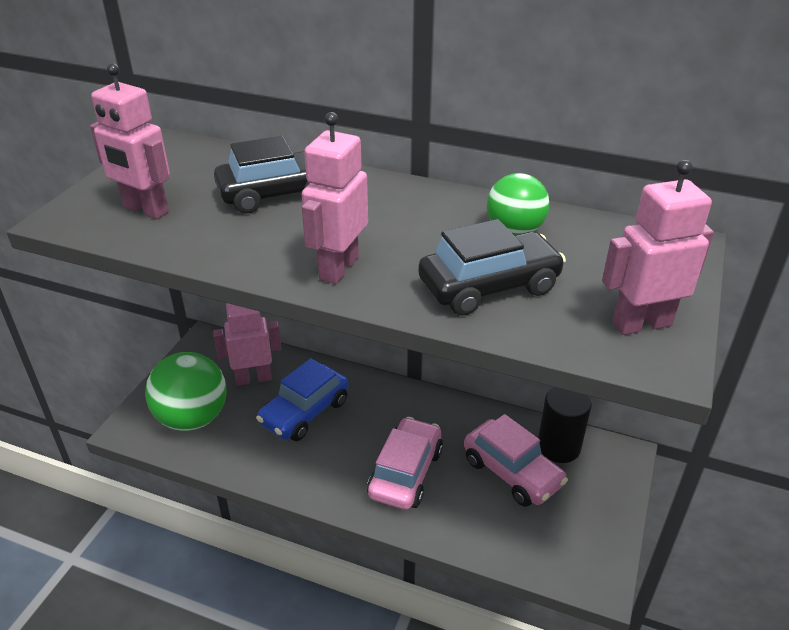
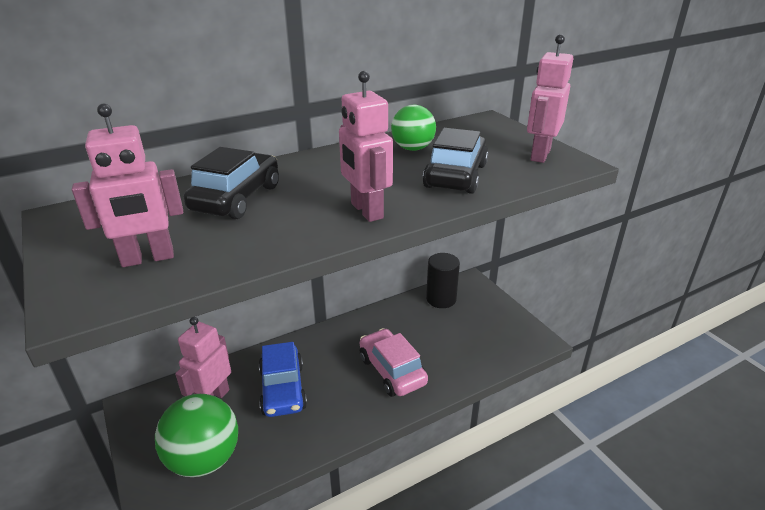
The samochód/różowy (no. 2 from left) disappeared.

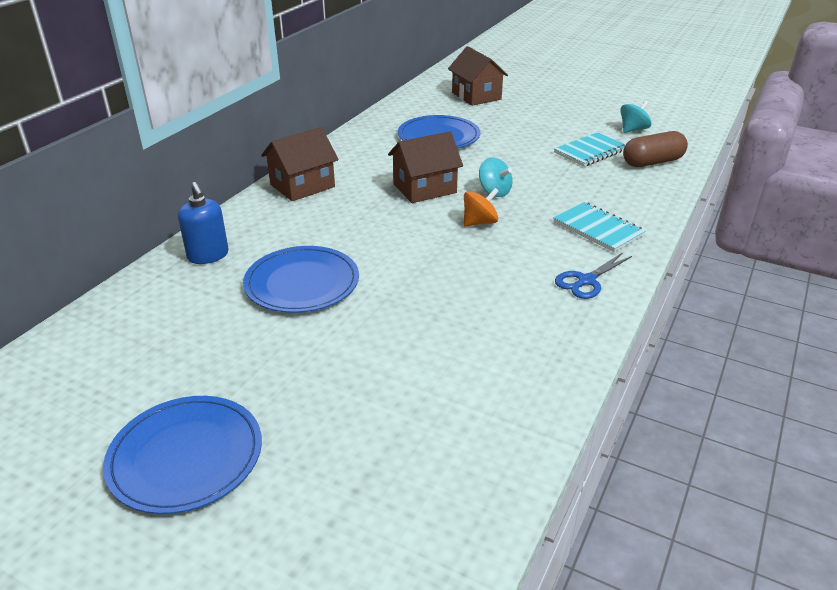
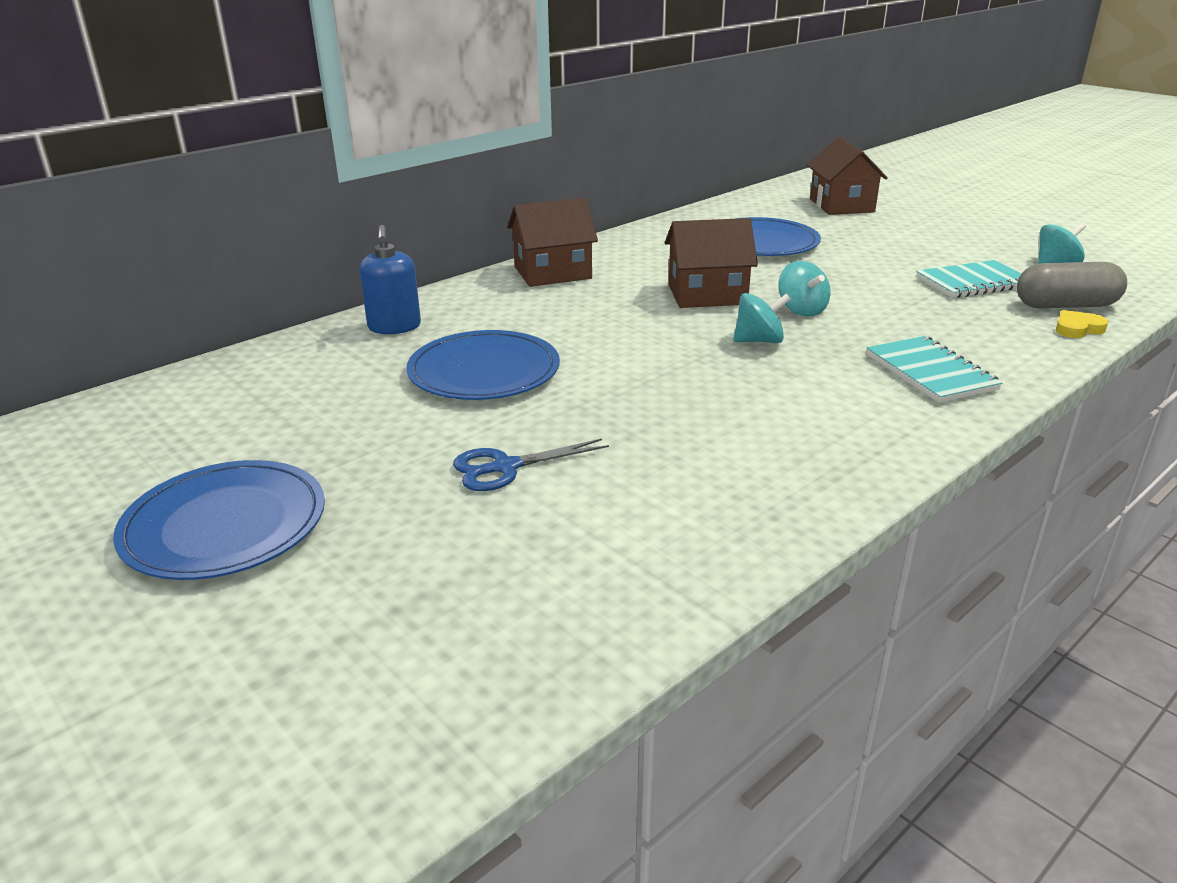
The serce/żółty appeared.
The nożyczki/niebieski moved.
The bączek/pomarańczowy became the bączek/turkusowy (no. 1 from left).
The kapsułka/brązowy became the kapsułka/szary.

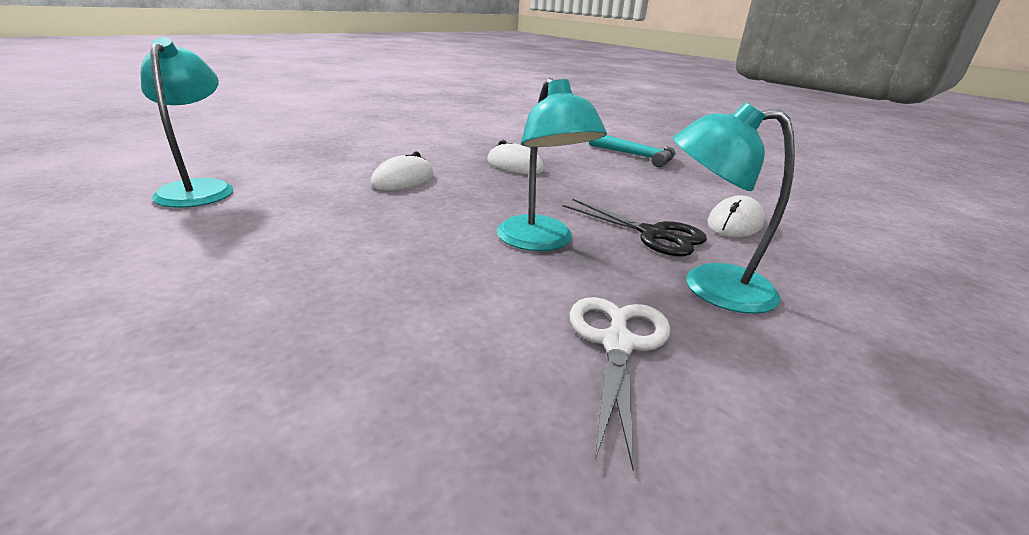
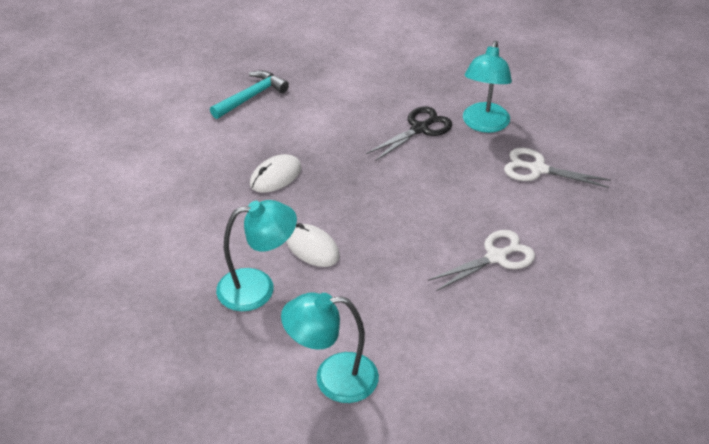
The myszka/biały (no. 3 from left) disappeared.
The nożyczki/biały (no. 1 from left) appeared.
The lampka/turkusowy (no. 2 from left in the first image) moved.

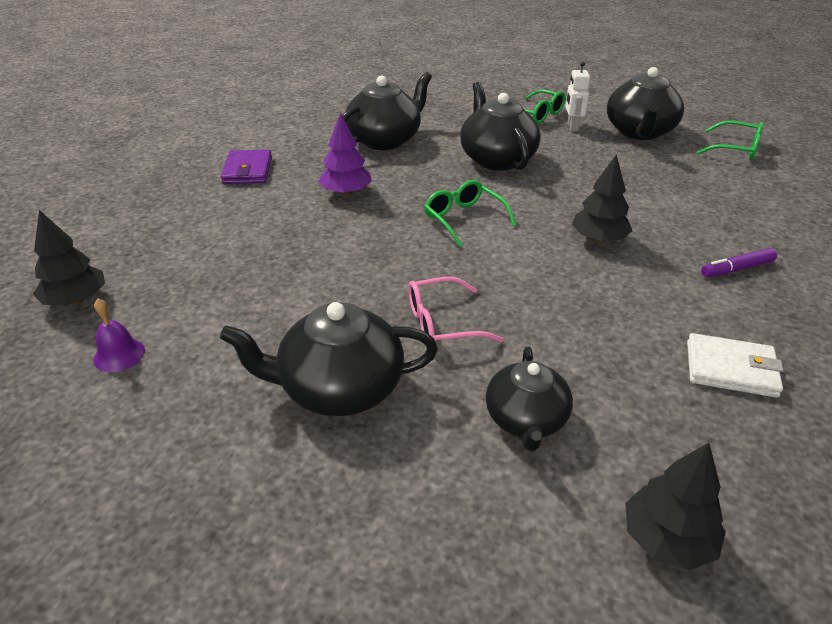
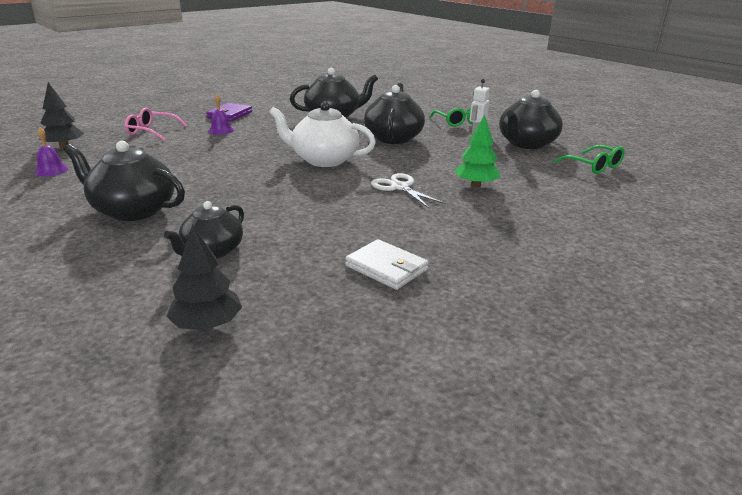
The drzewko/fioletowy disappeared.
The flamaster/fioletowy disappeared.
The dzwonek/fioletowy (no. 2 from left) appeared.
The drzewko/zielony appeared.
The okulary/różowy moved.
The okulary/zielony (no. 1 from left) was replaced by the imbryk/biały.
The drzewko/czarny (no. 2 from left) was replaced by the nożyczki/biały.

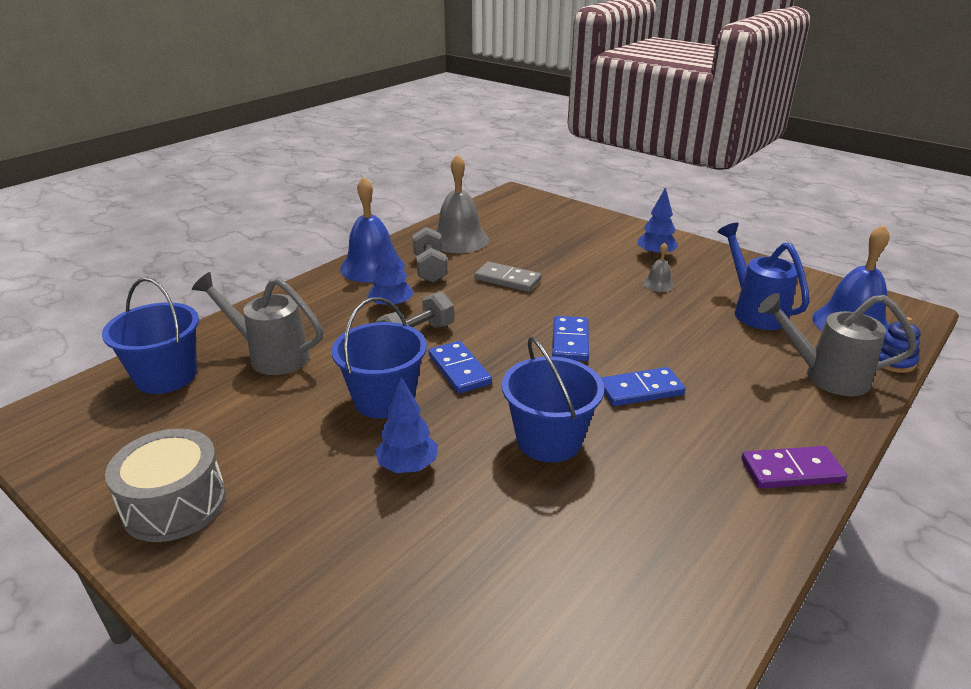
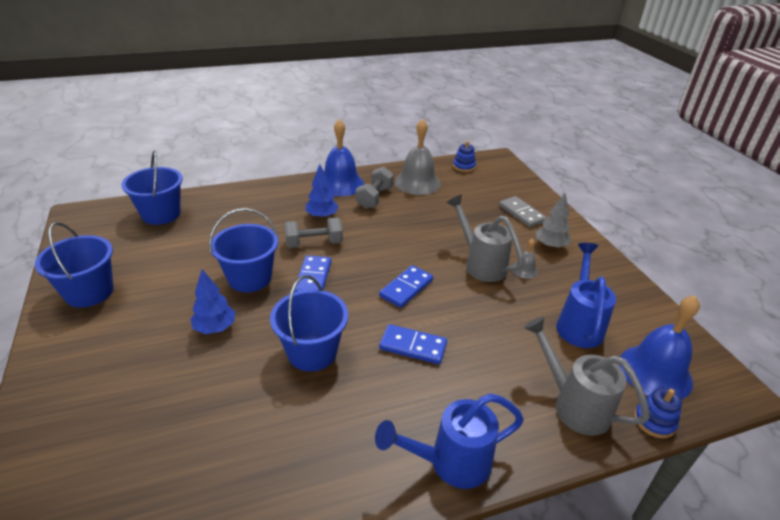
The zabawka nakładanka/niebieski (no. 1 from left) appeared.
The konewka/szary (no. 1 from left) moved.
The kostka domina/szary moved.
The bęben/szary was replaced by the wiadro/niebieski (no. 1 from left).
The kostka domina/fioletowy was replaced by the konewka/niebieski (no. 1 from left).
The drzewko/niebieski (no. 3 from left) became the drzewko/szary.

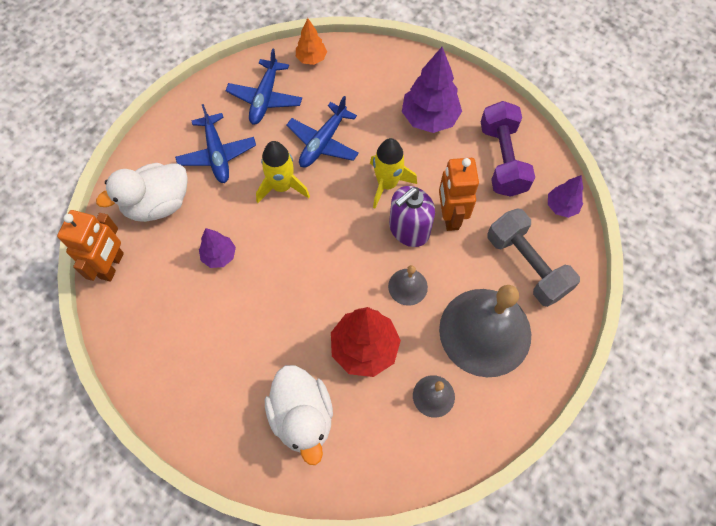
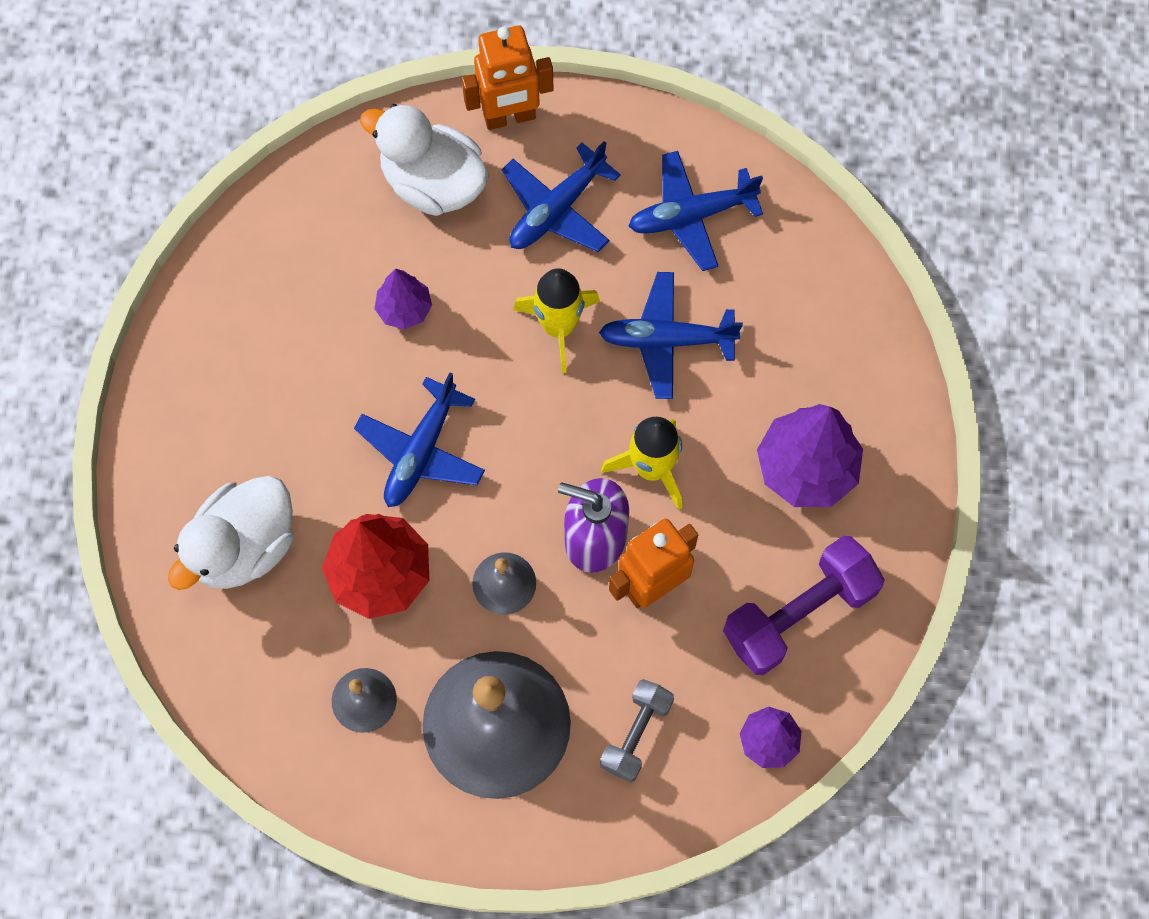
The drzewko/pomarańczowy disappeared.
The samolot/niebieski (no. 1 from left) appeared.
The robot/pomarańczowy (no. 1 from left) moved.
The hantel/szary changed to 0.60 times the size.

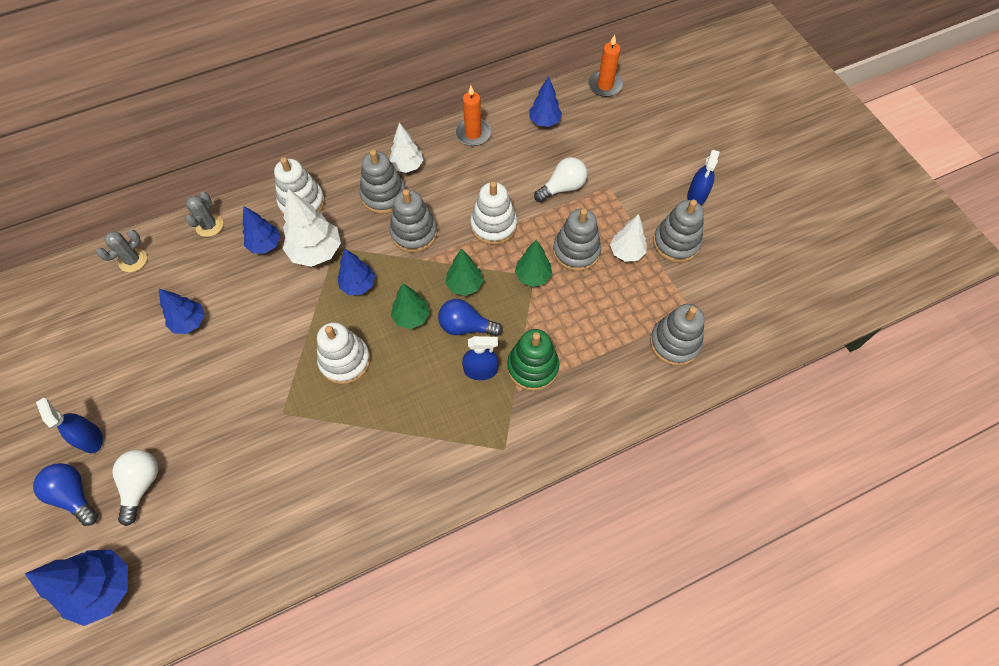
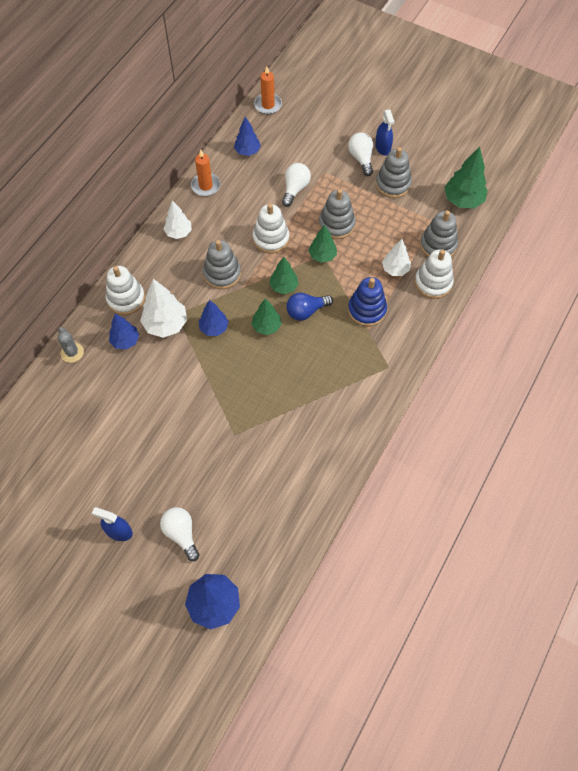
The żarówka/niebieski (no. 1 from left) disappeared.
The kaktus/szary (no. 1 from left) disappeared.
The drzewko/niebieski (no. 2 from left) disappeared.
The zabawka nakładanka/szary (no. 1 from left) disappeared.
The spryskiwacz/niebieski (no. 2 from left) disappeared.
The żarówka/biały (no. 3 from left) appeared.
The drzewko/zielony (no. 4 from left) appeared.
The zabawka nakładanka/biały (no. 2 from left in the first image) moved.
The drzewko/biały (no. 3 from left) moved.
The zabawka nakładanka/zielony became the zabawka nakładanka/niebieski.

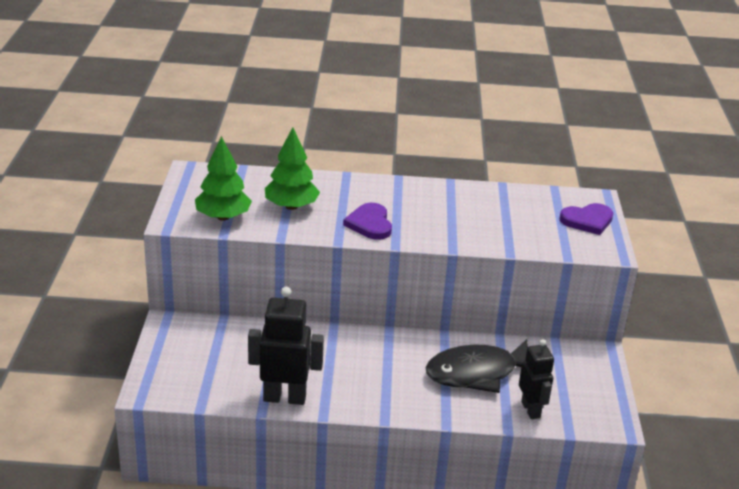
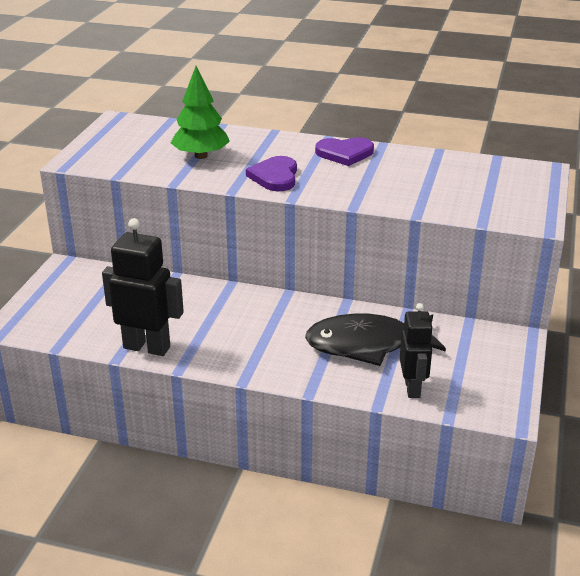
The drzewko/zielony (no. 1 from left) disappeared.
The serce/fioletowy (no. 2 from left) moved.

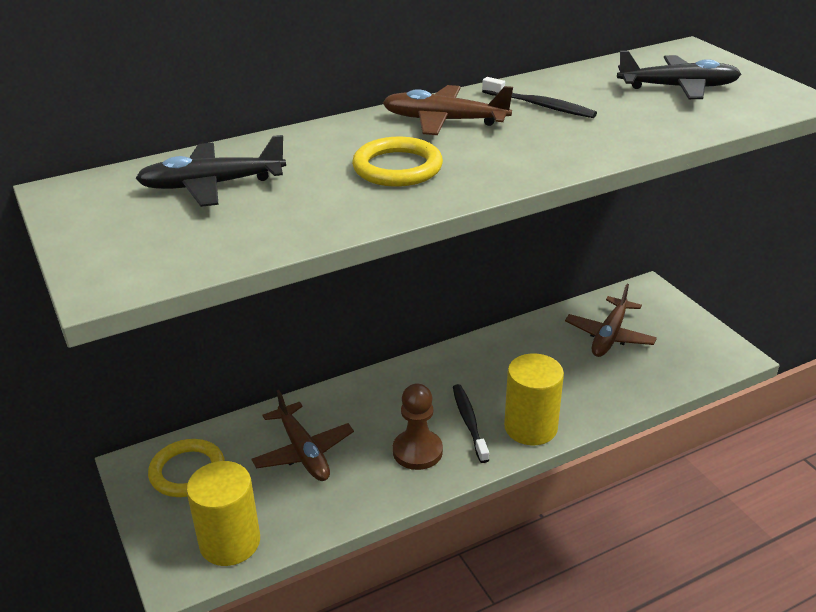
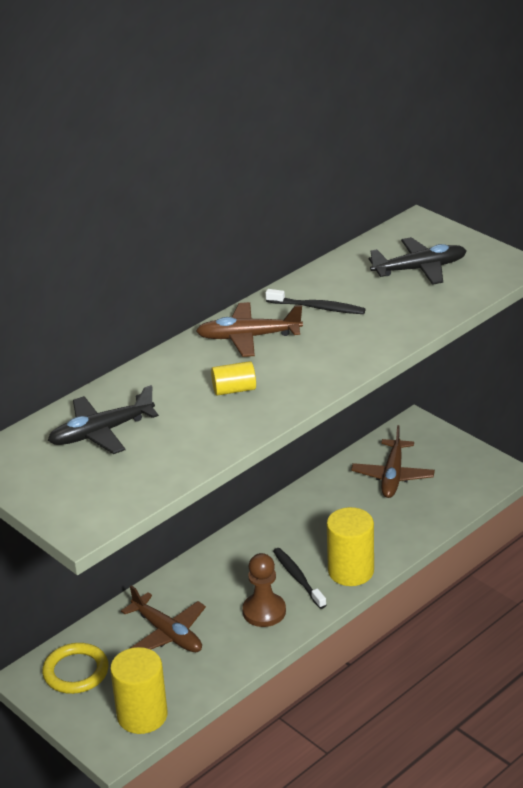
The pierścień/żółty (no. 2 from left) was replaced by the walec/żółty (no. 2 from left).

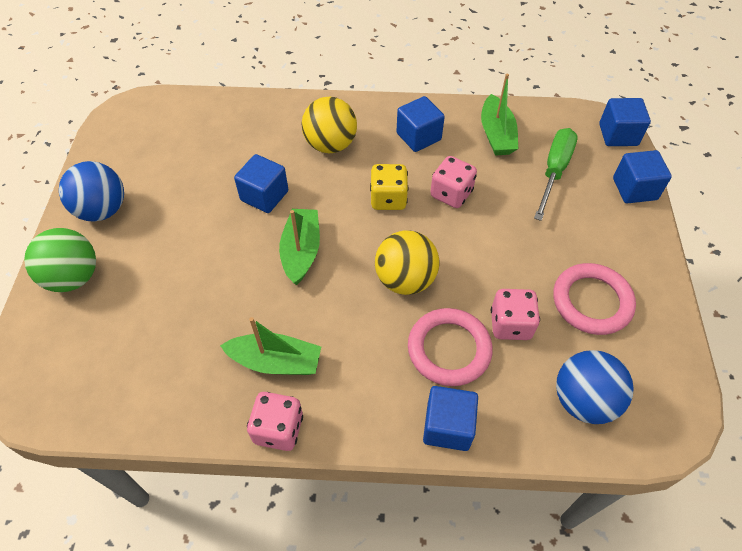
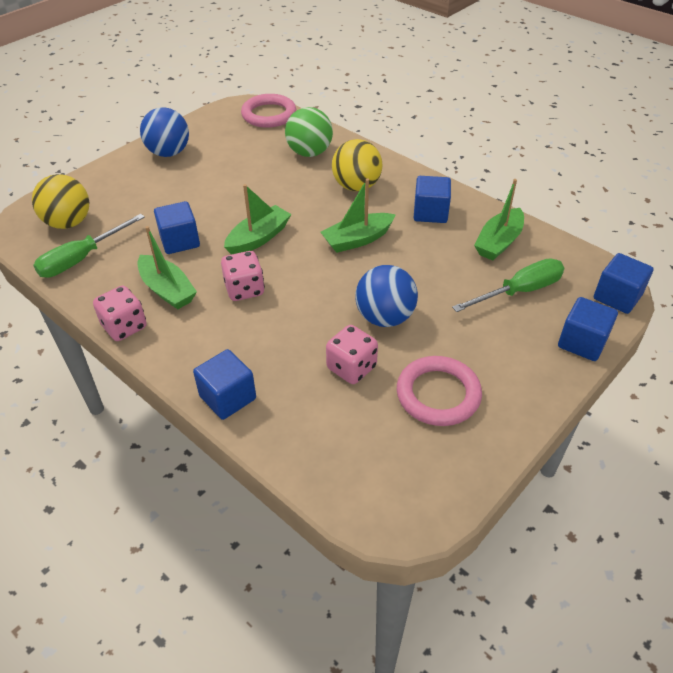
The śrubokręt/zielony (no. 1 from left) appeared.
The piłka/zielony moved.
The sześcian/niebieski (no. 1 from left) moved.
The piłka/żółty (no. 2 from left in the first image) moved.
The pierścień/różowy (no. 1 from left) moved.
The kostka do gry/różowy (no. 2 from left) moved.
The piłka/niebieski (no. 2 from left) moved.
The kostka do gry/żółty was replaced by the łódka/zielony (no. 3 from left).

